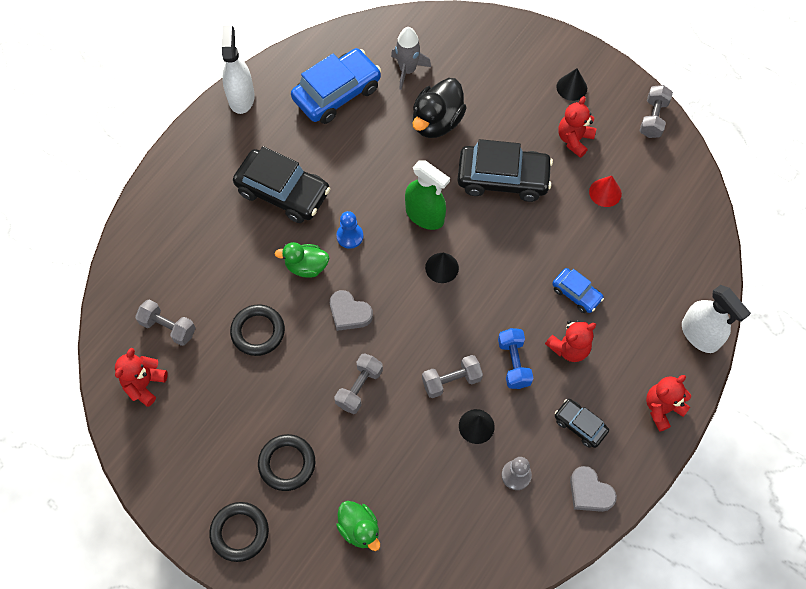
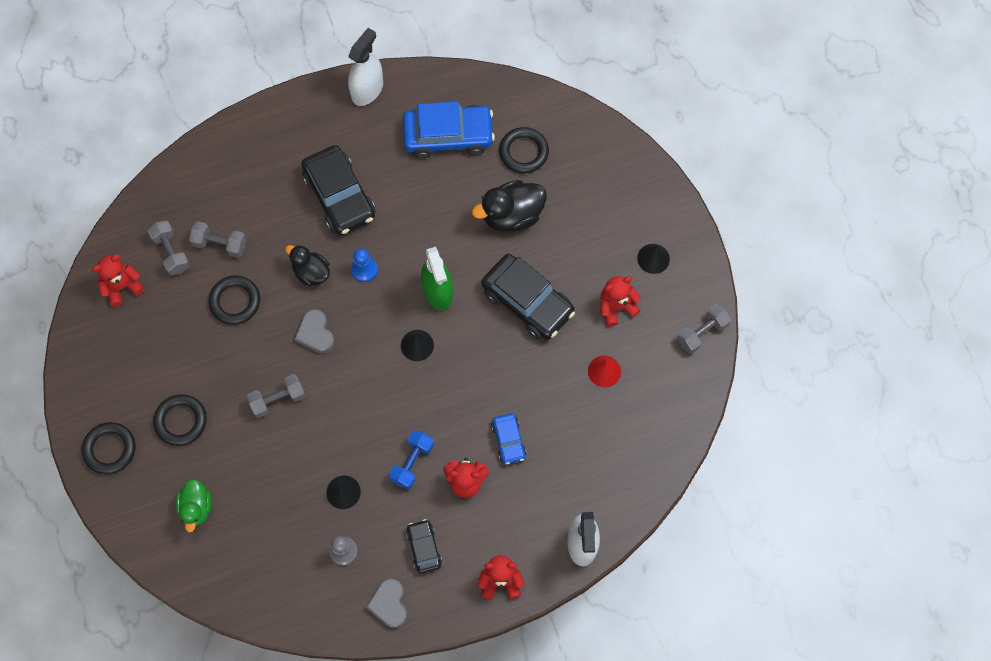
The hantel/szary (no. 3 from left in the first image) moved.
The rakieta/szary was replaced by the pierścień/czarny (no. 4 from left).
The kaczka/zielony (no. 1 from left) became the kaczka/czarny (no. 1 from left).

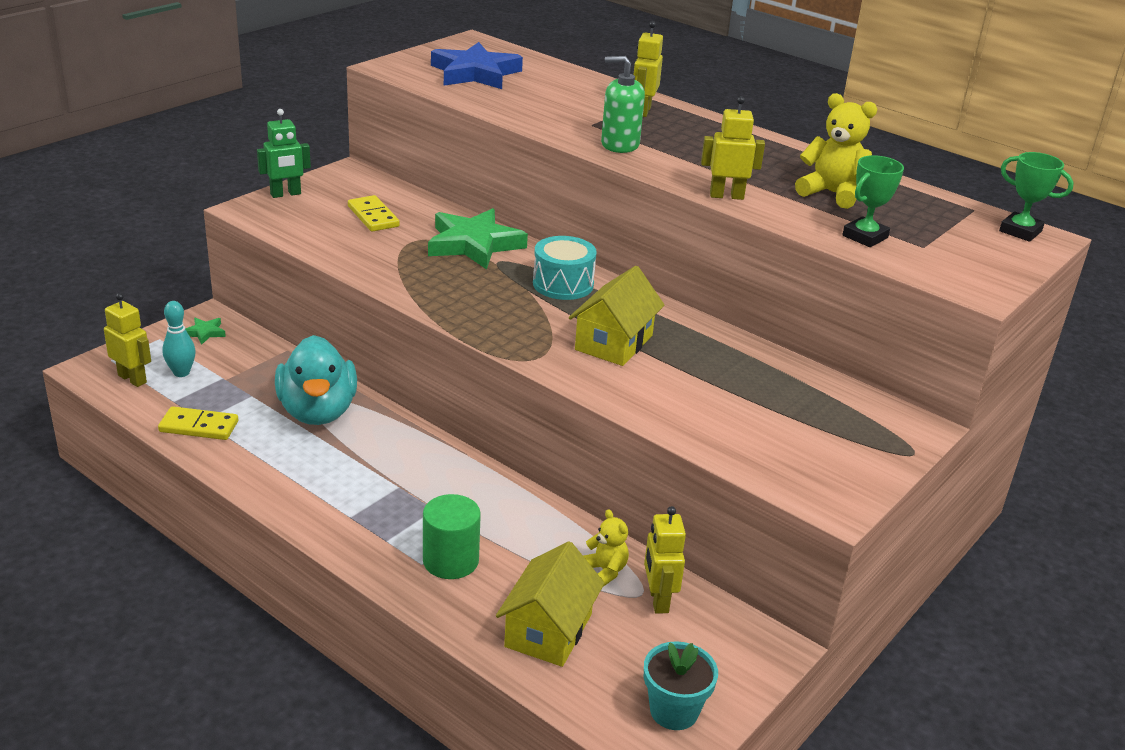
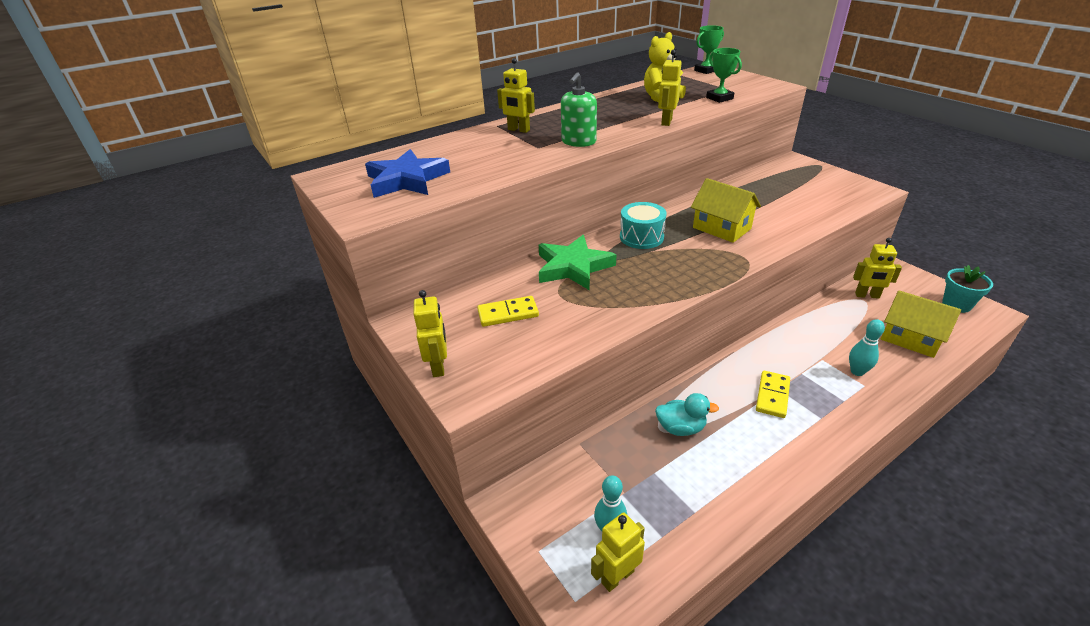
The gwiazda/zielony (no. 1 from left) disappeared.
The miś/żółty (no. 1 from left) disappeared.
The kostka domina/żółty (no. 1 from left in the first image) moved.
The walec/zielony was replaced by the kręgiel/turkusowy (no. 2 from left).
The robot/zielony became the robot/żółty (no. 1 from left).
The kaczka/turkusowy changed to 0.57 times the size.

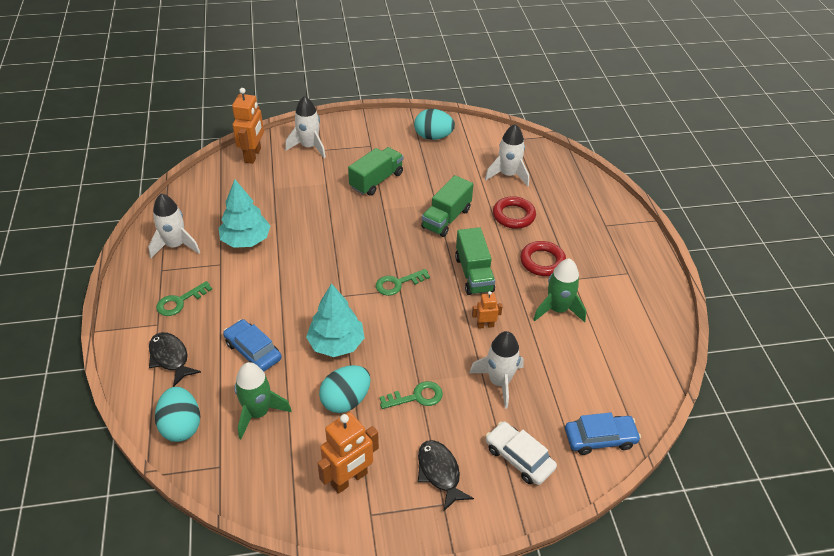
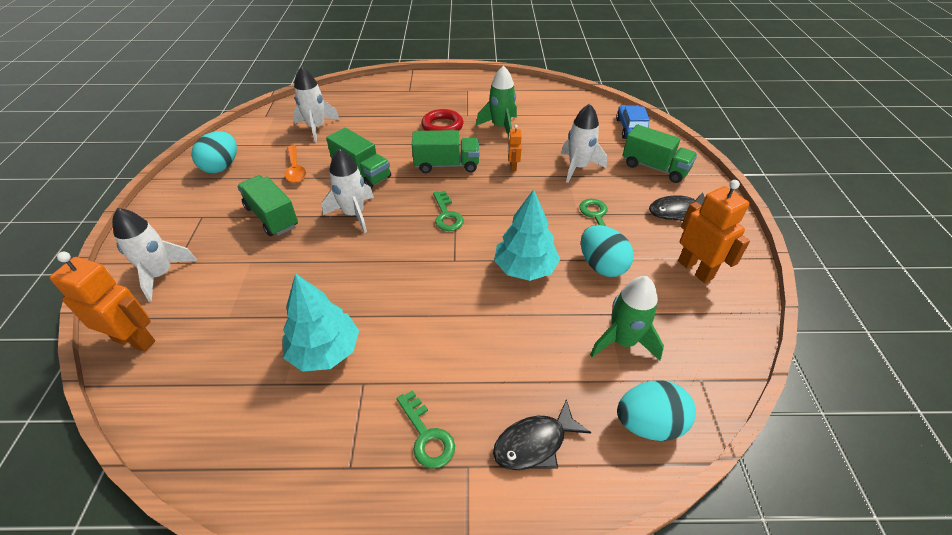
The samochód/niebieski (no. 1 from left) disappeared.
The pierścień/czerwony (no. 1 from left) disappeared.
The łyżka/pomarańczowy appeared.
The rakieta/biały (no. 1 from left in the first image) moved.
The samochód/biały was replaced by the ciężarówka/zielony (no. 4 from left).

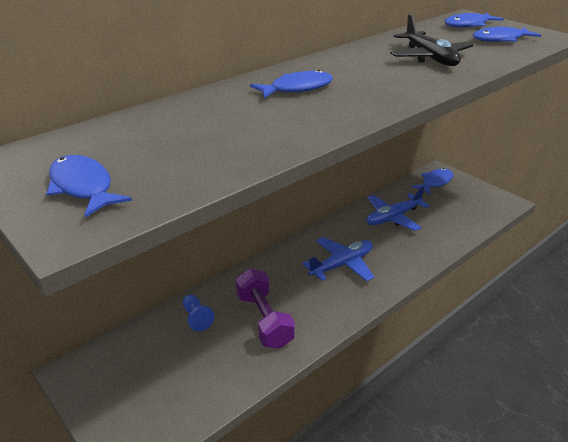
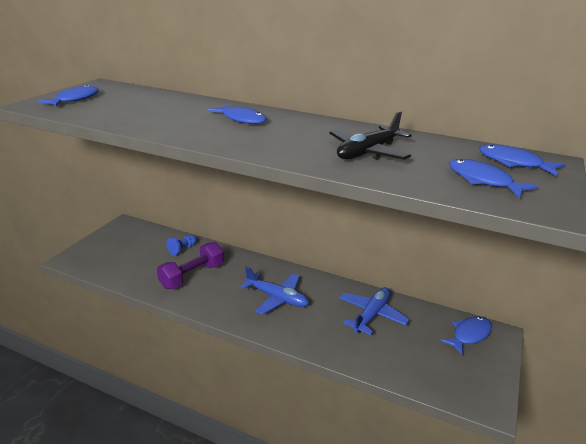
The samolot/niebieski (no. 2 from left) turned 90 degrees clockwise.
The ryba/niebieski (no. 3 from left) turned 60 degrees counterclockwise.

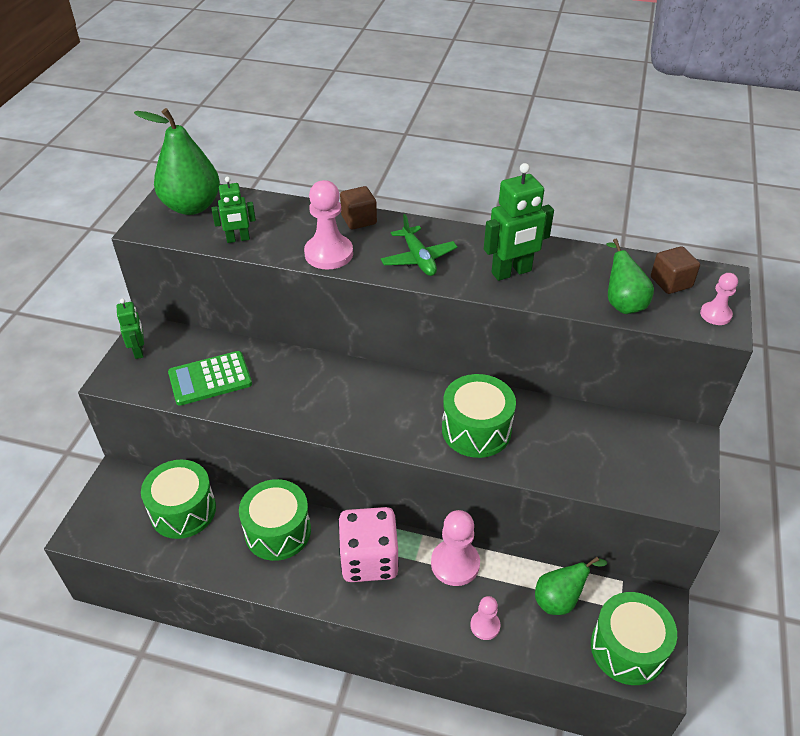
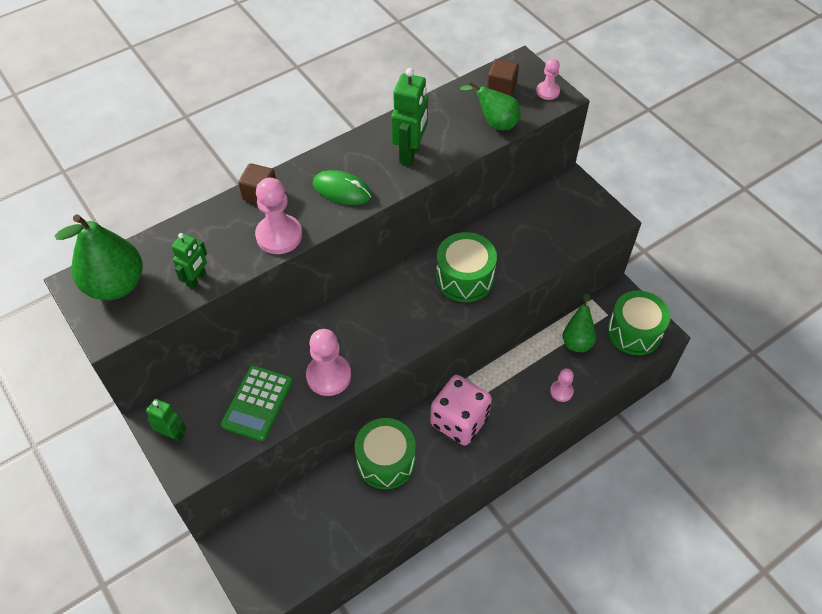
The bęben/zielony (no. 1 from left) disappeared.
The pionek/różowy (no. 2 from left) moved.
The samolot/zielony was replaced by the myszka/zielony.

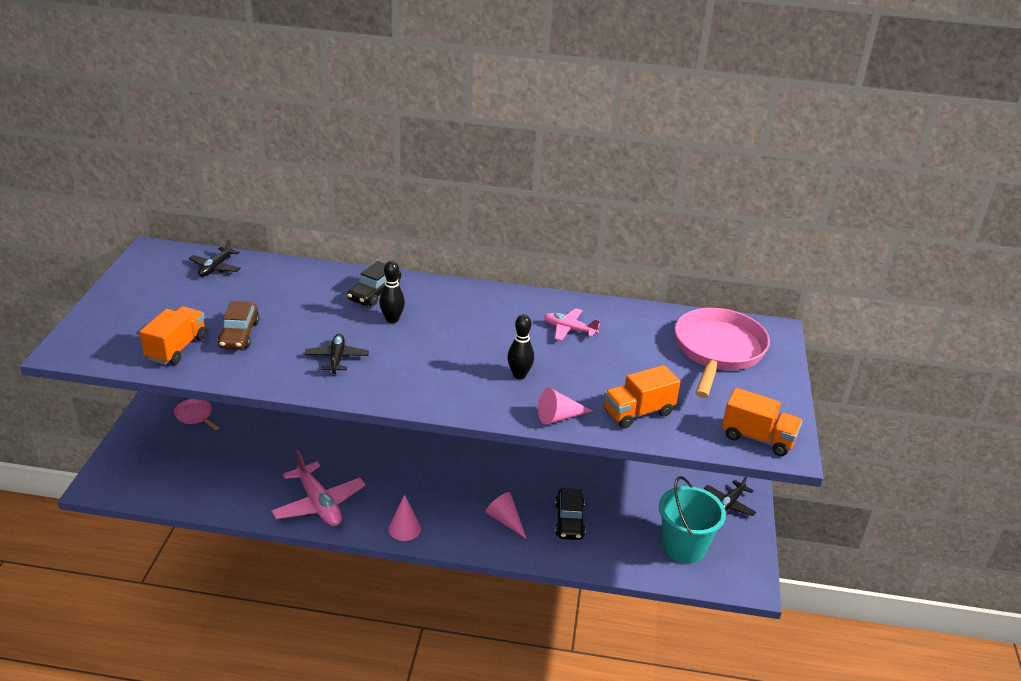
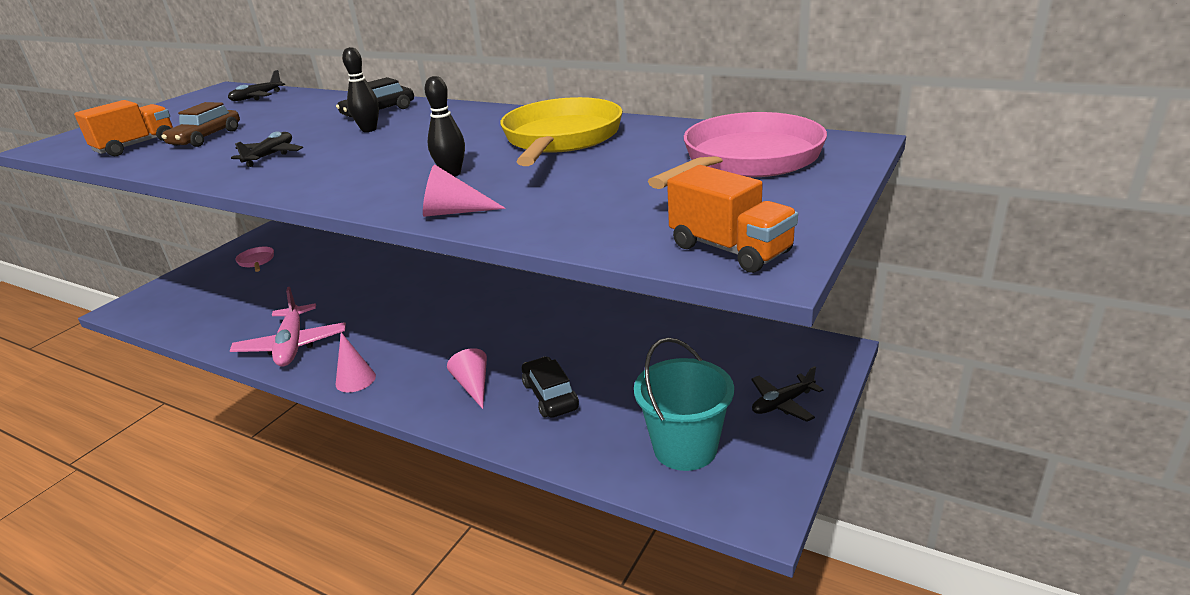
The ciężarówka/pomarańczowy (no. 2 from left) disappeared.
The samolot/różowy (no. 2 from left) was replaced by the patelnia/żółty.
The samochód/czarny (no. 2 from left) turned 135 degrees clockwise.

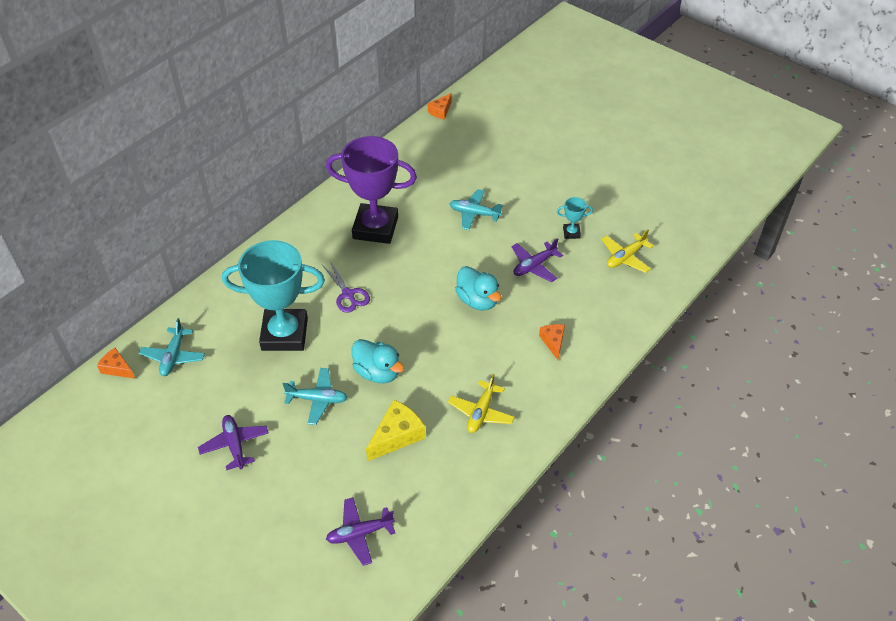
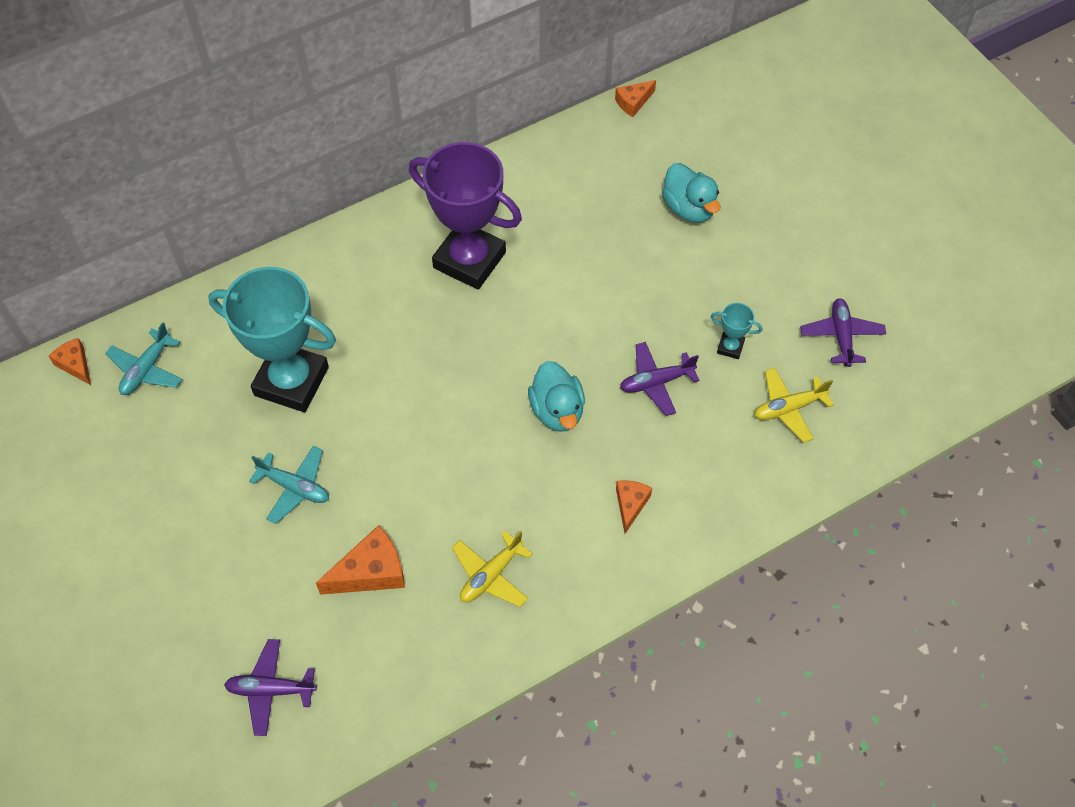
The nożyczki/fioletowy disappeared.
The samolot/turkusowy (no. 3 from left) disappeared.
The samolot/fioletowy (no. 1 from left in the first image) moved.
The kaczka/turkusowy (no. 1 from left in the first image) moved.
The ser/żółty became the ser/pomarańczowy (no. 2 from left).

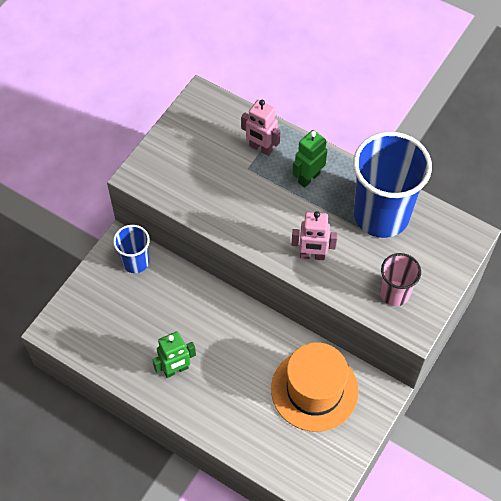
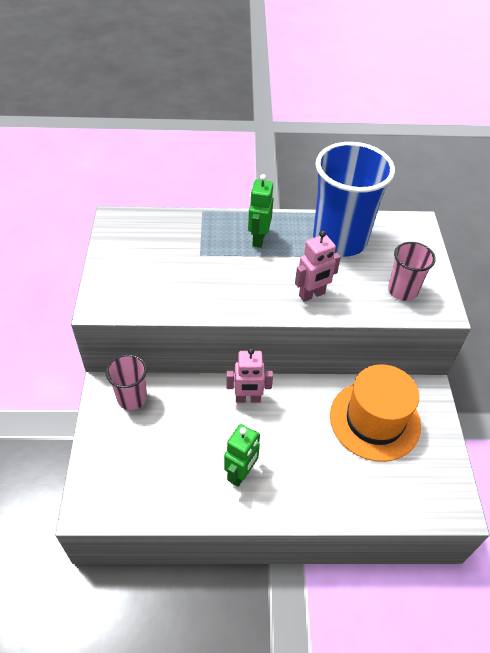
The robot/różowy (no. 1 from left) moved.
The szklanka/niebieski (no. 1 from left) became the szklanka/różowy (no. 1 from left).

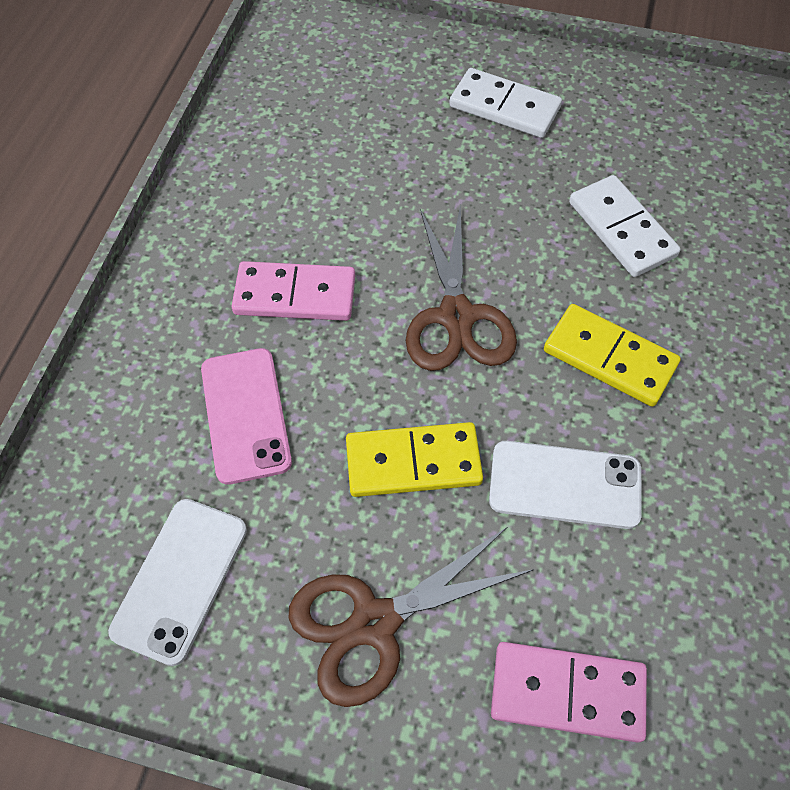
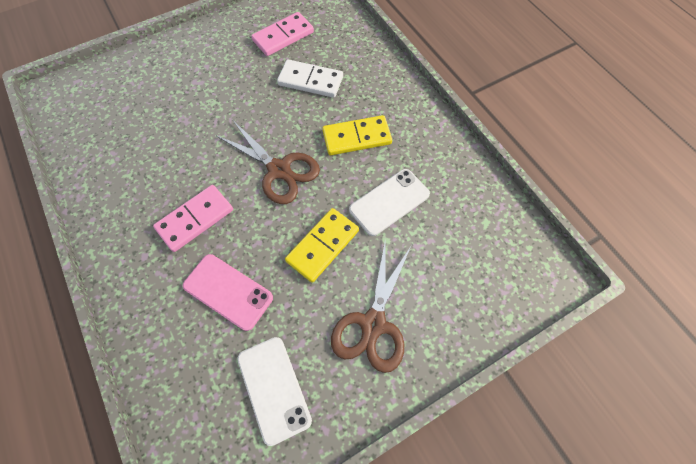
The kostka domina/biały (no. 1 from left) disappeared.
The kostka domina/różowy (no. 2 from left) moved.

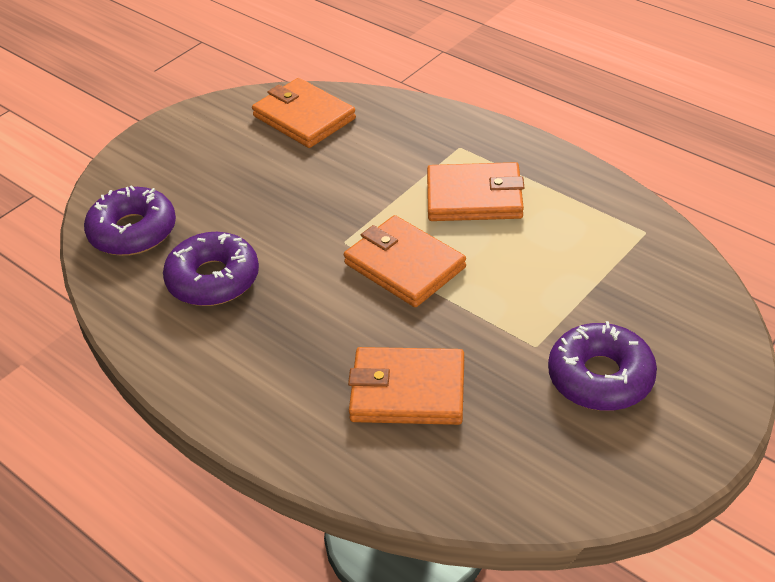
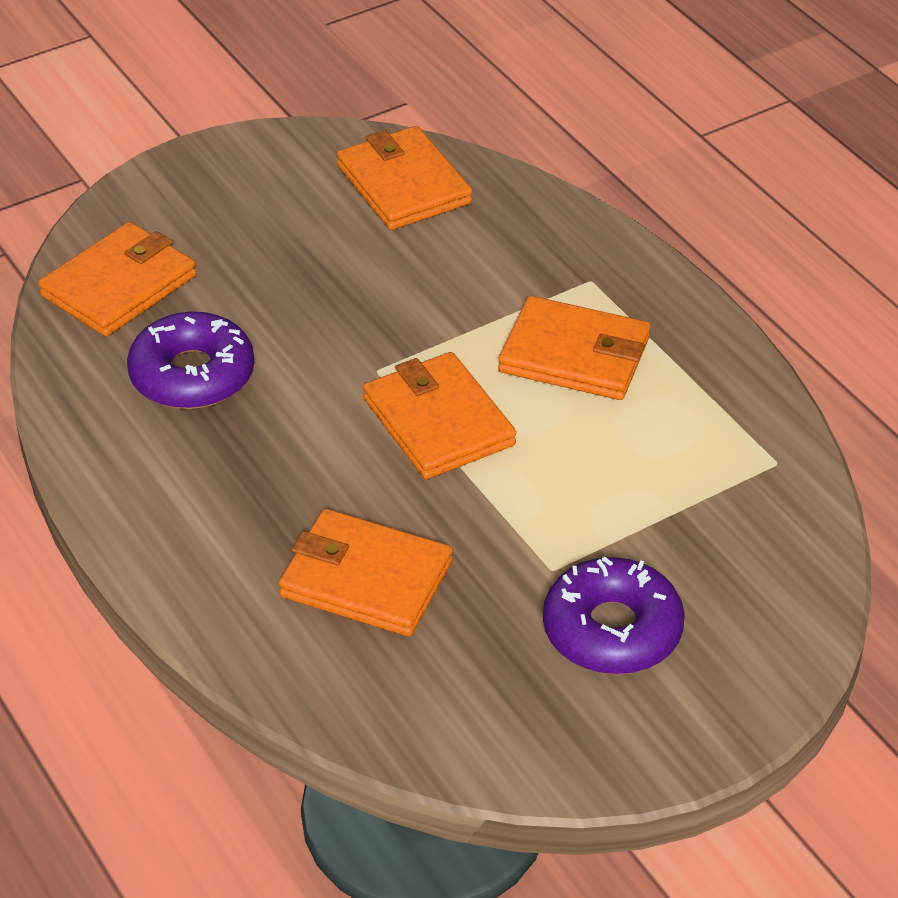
The donut/fioletowy (no. 1 from left) was replaced by the portfel/pomarańczowy (no. 1 from left).

